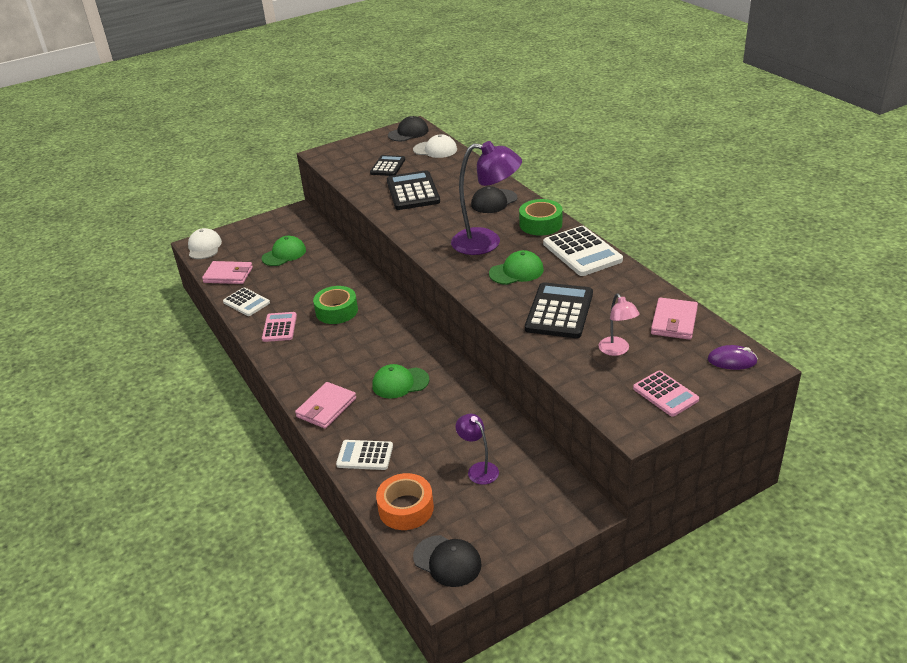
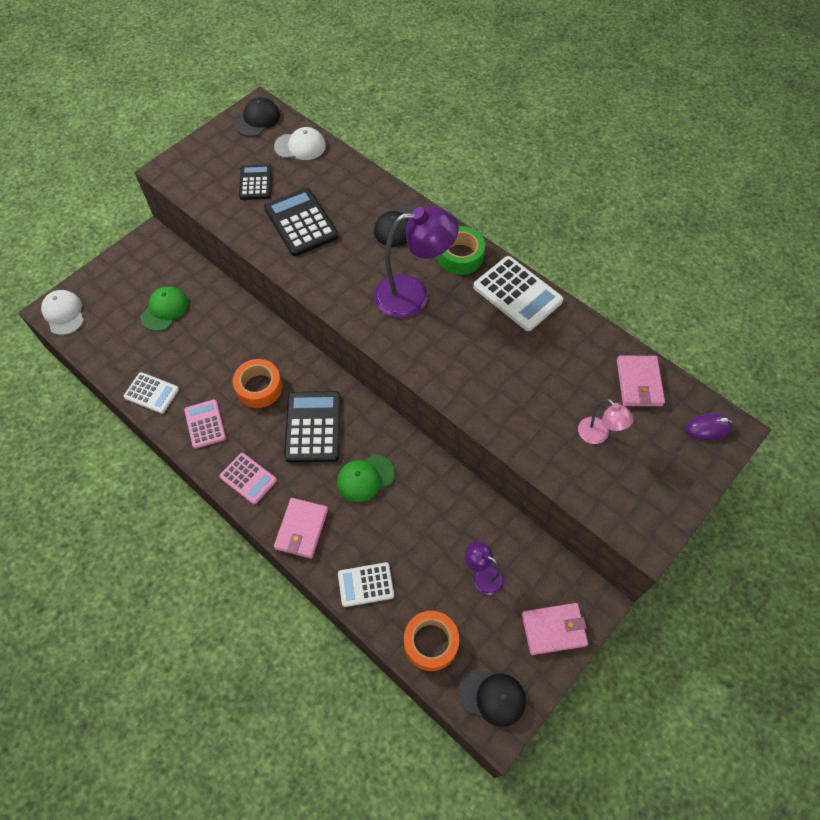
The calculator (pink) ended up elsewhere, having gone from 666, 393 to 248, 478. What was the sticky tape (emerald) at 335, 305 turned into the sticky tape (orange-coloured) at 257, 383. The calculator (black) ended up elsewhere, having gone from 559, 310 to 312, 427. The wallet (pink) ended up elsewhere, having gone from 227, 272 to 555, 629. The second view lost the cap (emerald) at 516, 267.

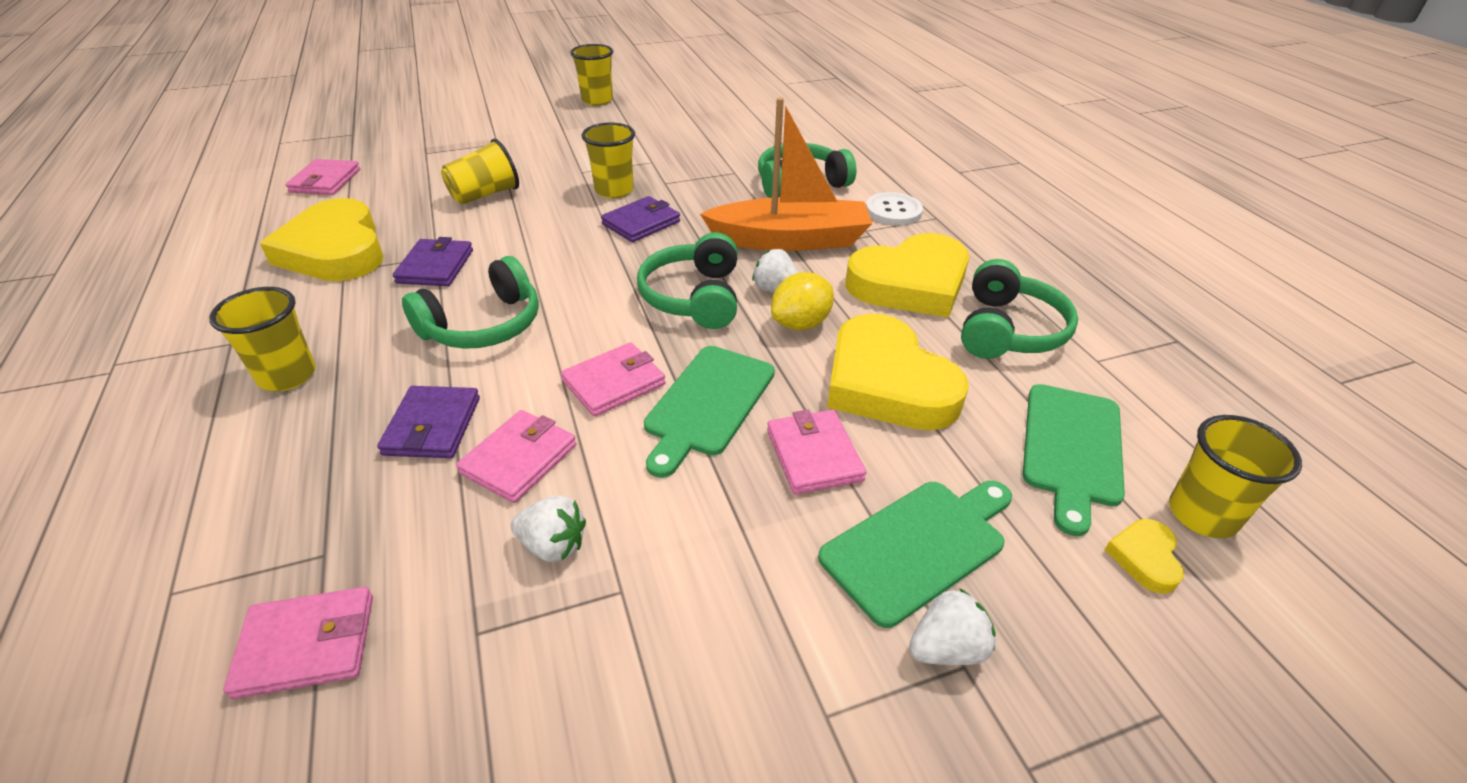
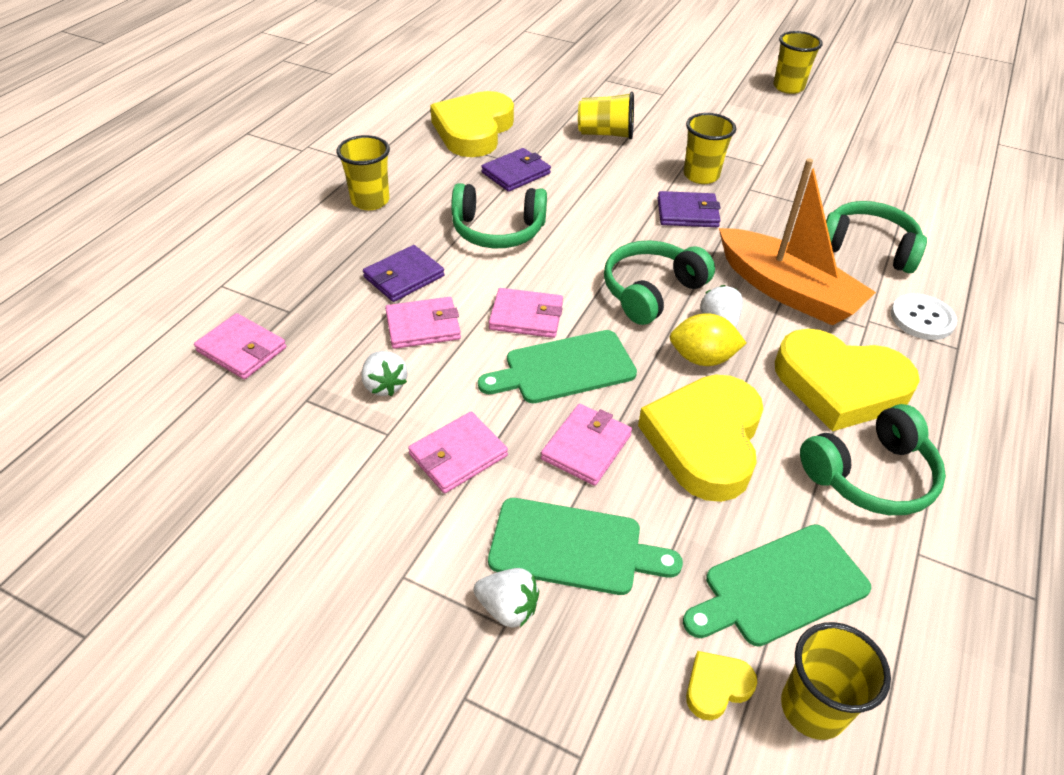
The wallet (pink) ended up elsewhere, having gone from 323, 177 to 458, 452.

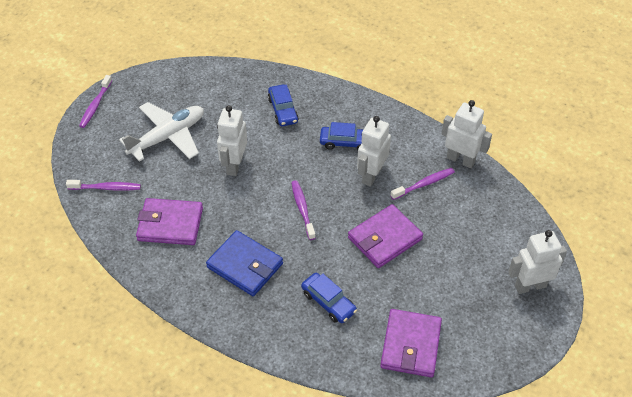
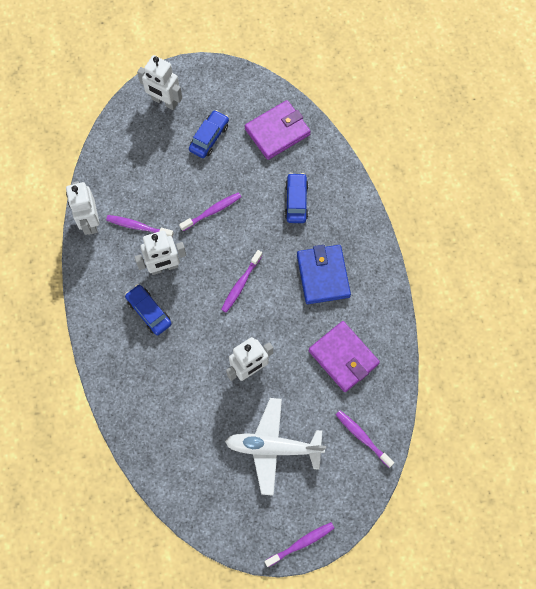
Where the wallet (royal purple) stood at 385, 236, the dental brush (royal purple) came to stand at 210, 211. The car (blue) ended up elsewhere, having gone from 283, 105 to 209, 134.

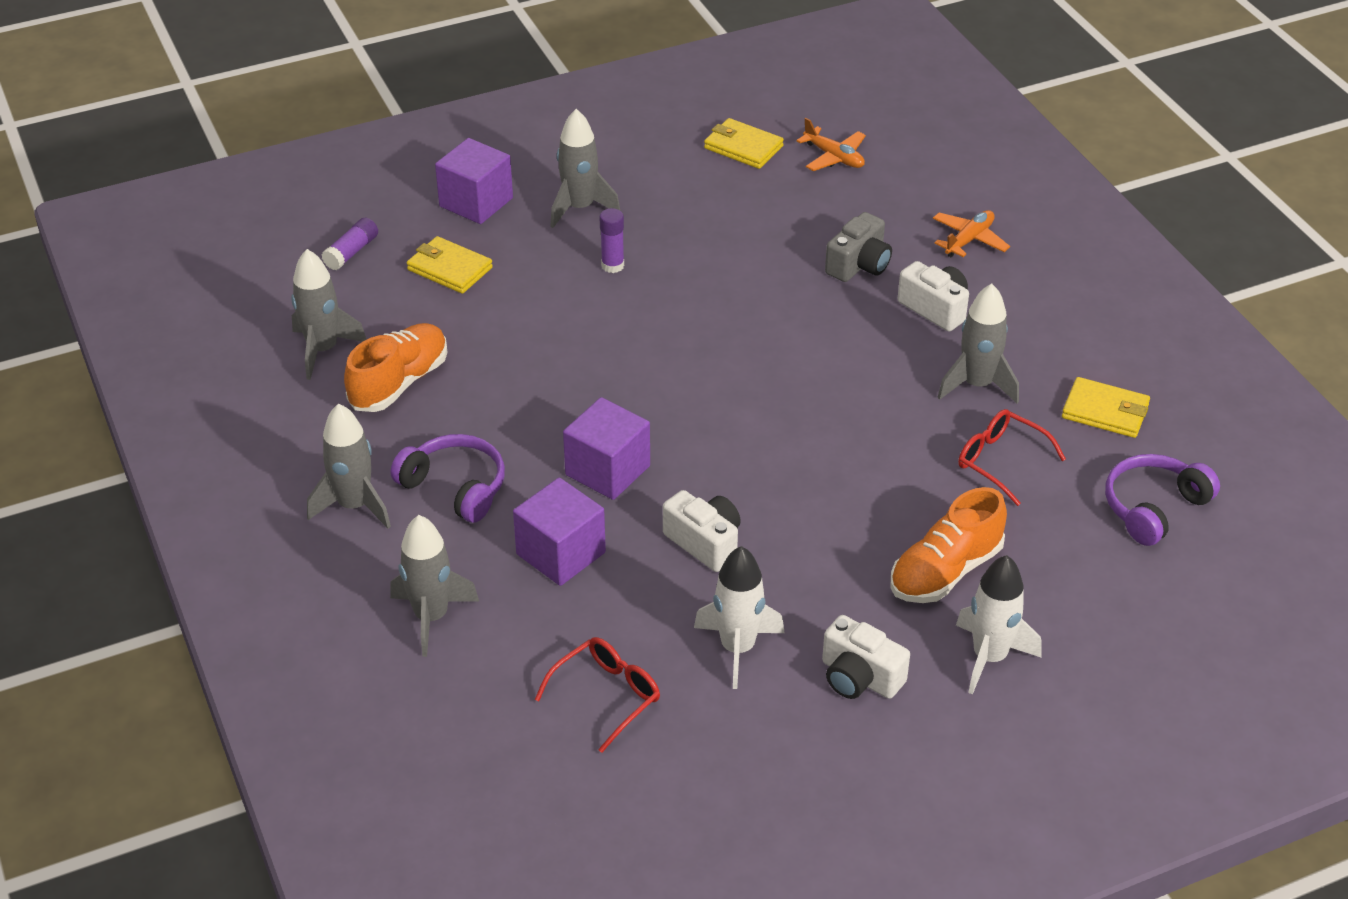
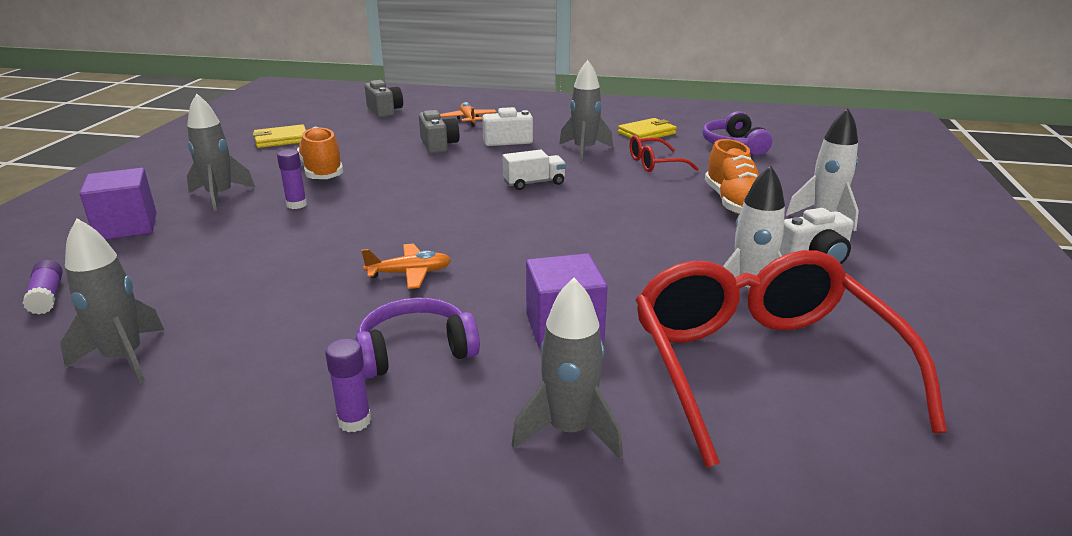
The lace-up shoe (orange-coloured) ended up elsewhere, having gone from 396, 367 to 320, 153. Where the toy rocket (gray) stood at 349, 466, the stick of glue (royal purple) came to stand at 348, 385. The aeroplane (orange-coloured) ended up elsewhere, having gone from 831, 144 to 406, 266. The second view gained the compact camera (gray) at 384, 99. The second view gained the lorry (snow-white) at 534, 170. The size of the spectacles (red) at 597, 695 changed by a factor of 2.27. The second view lost the wallet (yellow) at 450, 265. The second view lost the cube (royal purple) at 606, 448. The second view lost the compact camera (snow-white) at 702, 531.

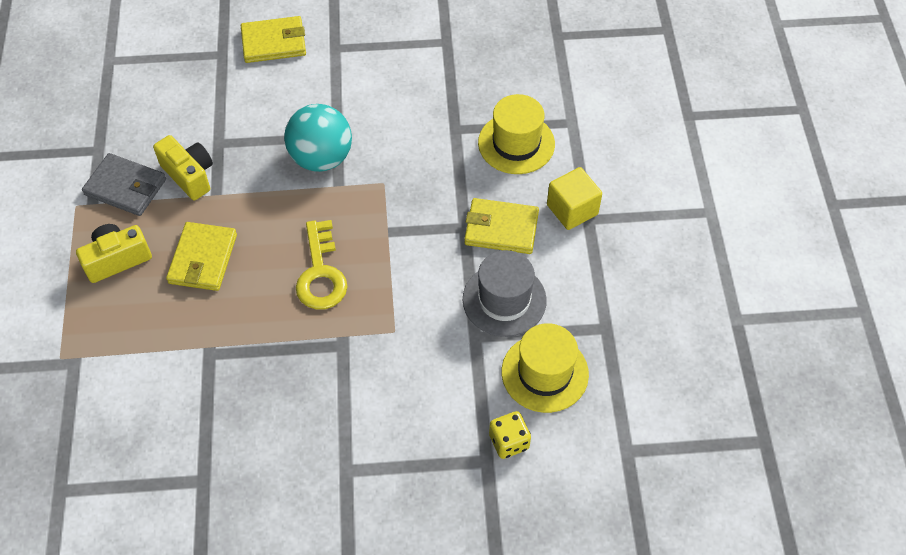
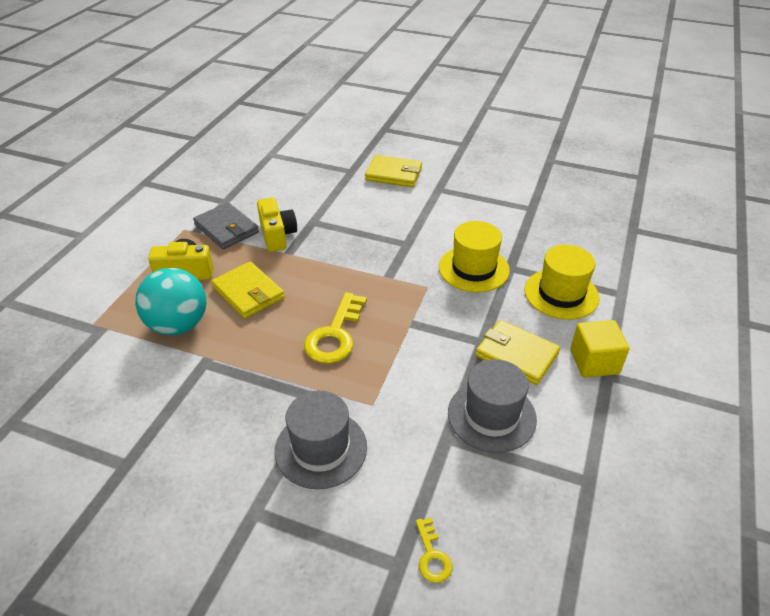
The ball (teal) ended up elsewhere, having gone from 318, 138 to 170, 301. The wallet (yellow) at 201, 256 ended up facing another way, 75 degrees counterclockwise from before. The second view gained the top hat (gray) at 321, 440. Where the die (yellow) stood at 510, 435, the latchkey (yellow) came to stand at 434, 550. The top hat (yellow) ended up elsewhere, having gone from 545, 368 to 474, 256.

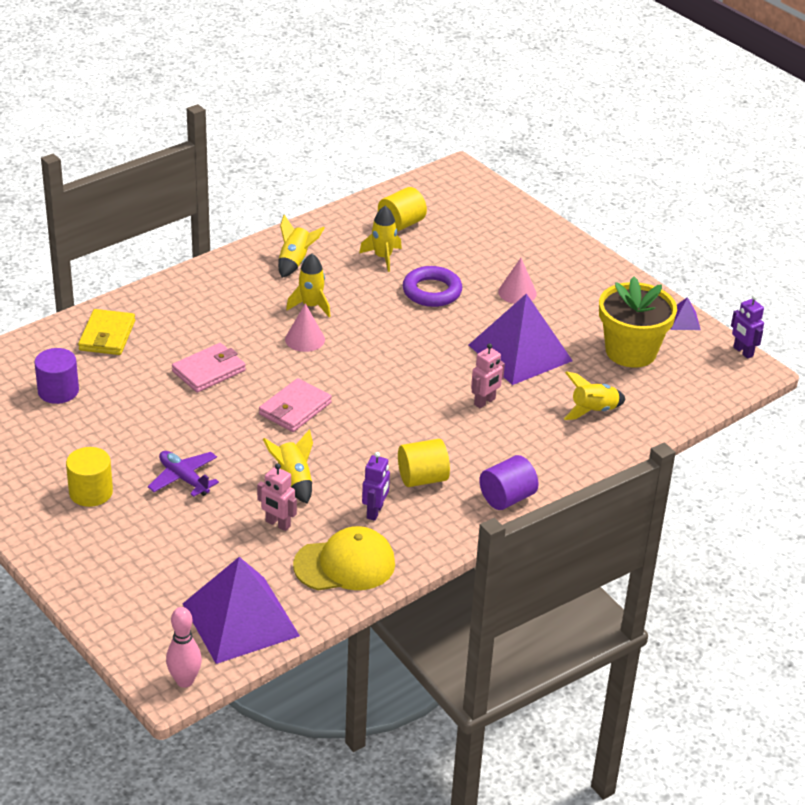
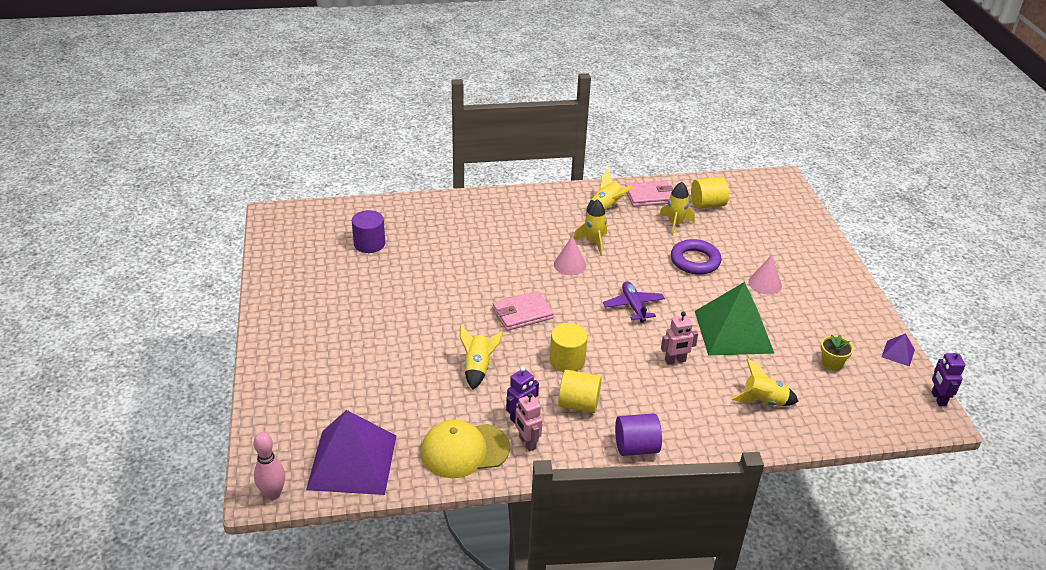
The cap (yellow) at 344, 558 ended up facing another way, 150 degrees clockwise from before. The toy robot (pink) ended up elsewhere, having gone from 277, 497 to 528, 422. The cylinder shape (yellow) ended up elsewhere, having gone from 89, 477 to 569, 347. The aeroplane (royal purple) ended up elsewhere, having gone from 183, 474 to 634, 302. The wallet (pink) ended up elsewhere, having gone from 209, 368 to 649, 193. What was the solid pyramid (royal purple) at 521, 339 turned into the solid pyramid (emerald) at 735, 318. The size of the flower pot (yellow) at 638, 322 changed by a factor of 0.44. The second view lost the wallet (yellow) at 106, 332.

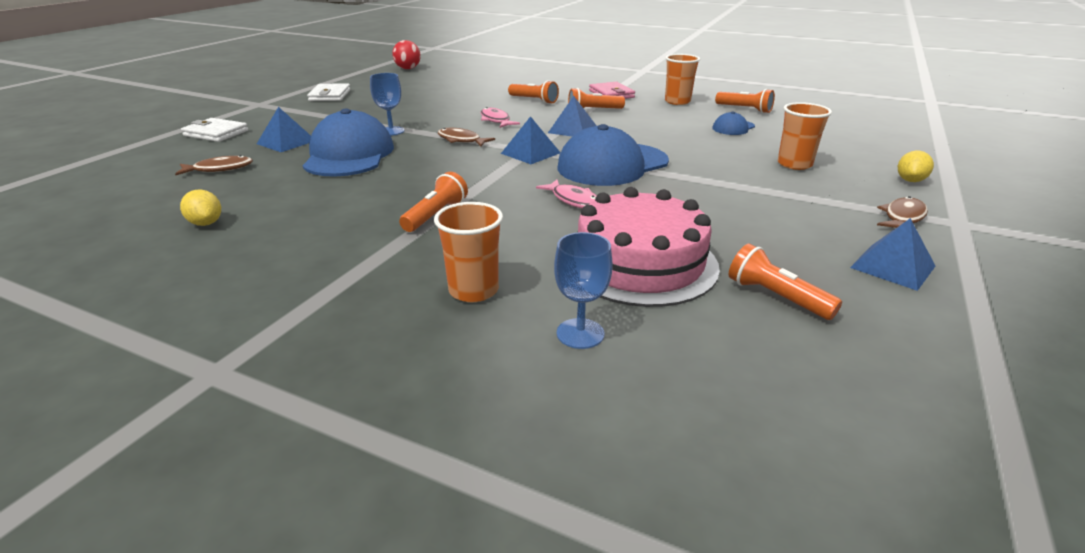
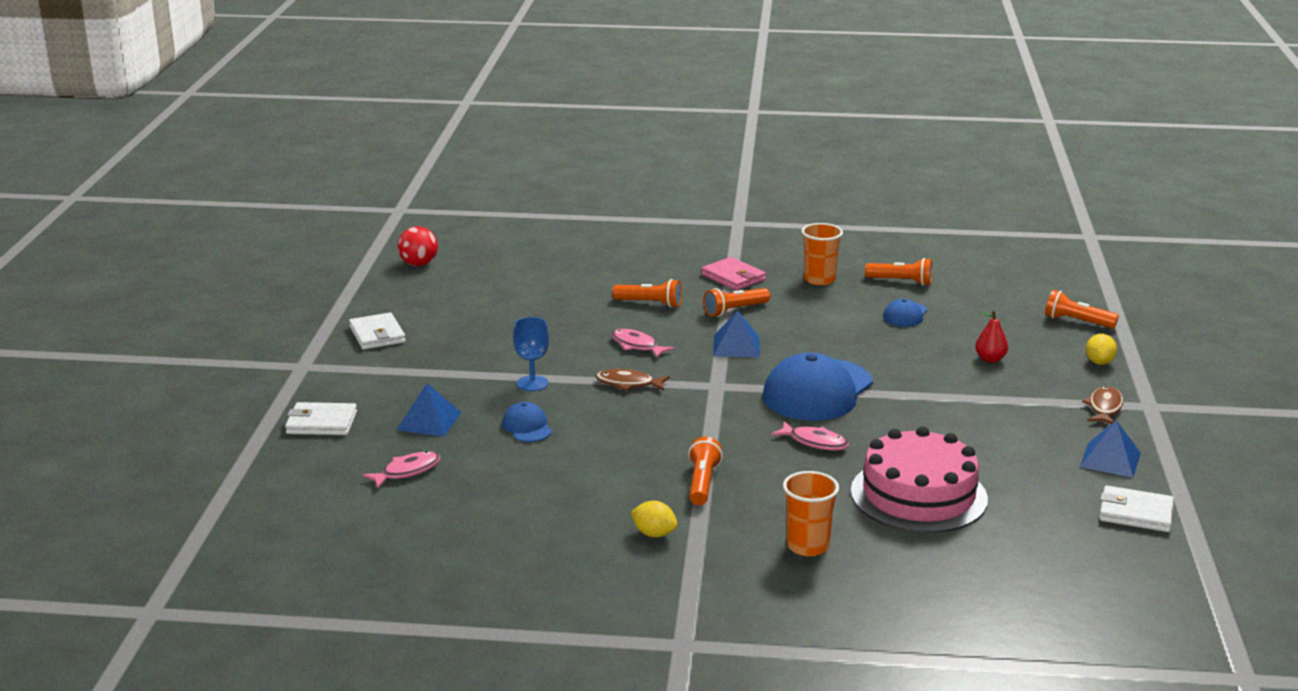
What was the fish figure (dark brown) at 214, 165 turned into the fish figure (pink) at 401, 470. The size of the cap (blue) at 348, 142 changed by a factor of 0.47. The toy lemon (yellow) ended up elsewhere, having gone from 200, 207 to 654, 519. Where the cup (orange-coloured) stood at 805, 136, the pear fruit (red) came to stand at 991, 336. The pocket torch (orange-coloured) ended up elsewhere, having gone from 785, 281 to 1082, 309. The second view gained the wallet (snow-white) at 1136, 509. The second view lost the solid pyramid (blue) at 531, 140. The second view lost the chalice (blue) at 583, 290.

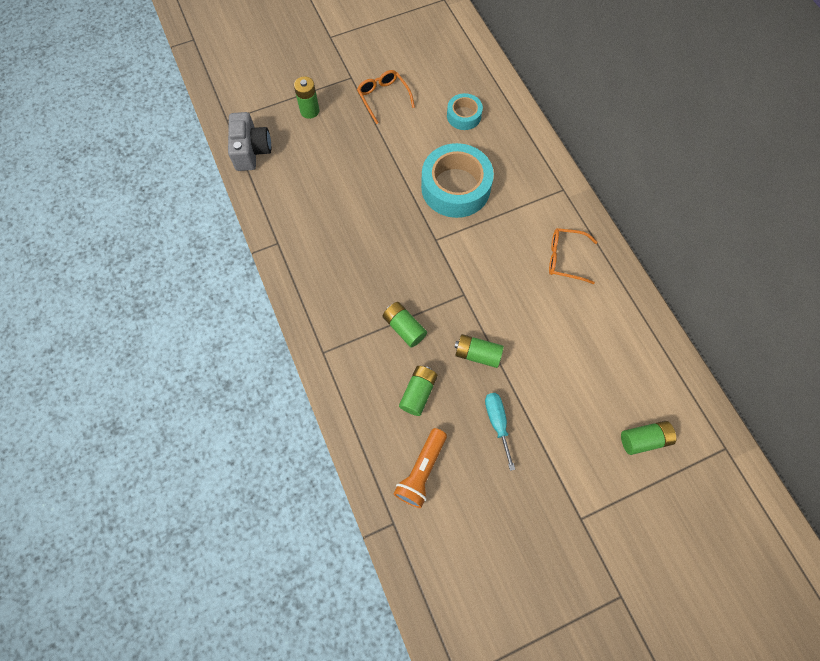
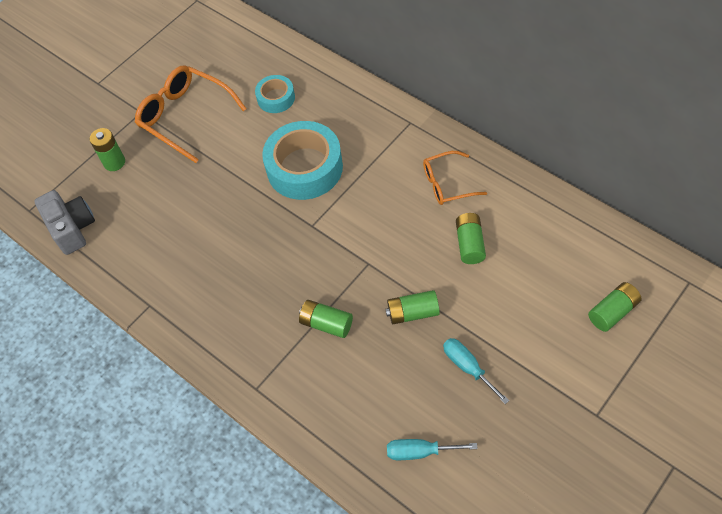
The size of the spectacles (orange-coloured) at 386, 97 changed by a factor of 1.65. Where the pocket torch (orange-coloured) stood at 420, 468, the screwdriver (teal) came to stand at 432, 449. The battery (emerald) ended up elsewhere, having gone from 418, 391 to 471, 238.

